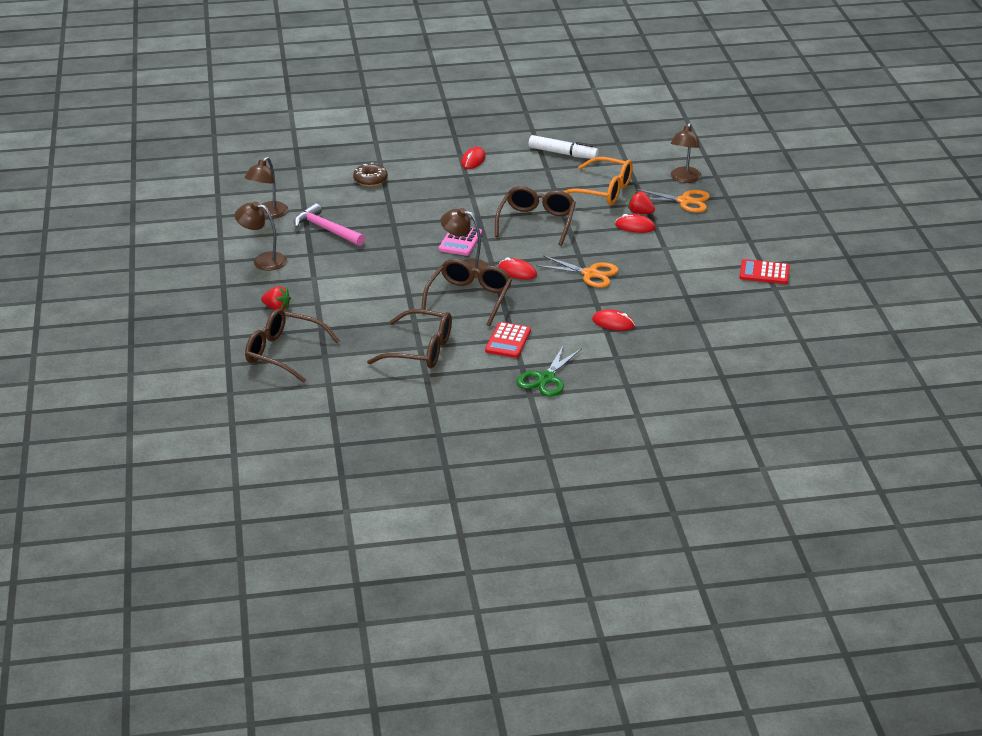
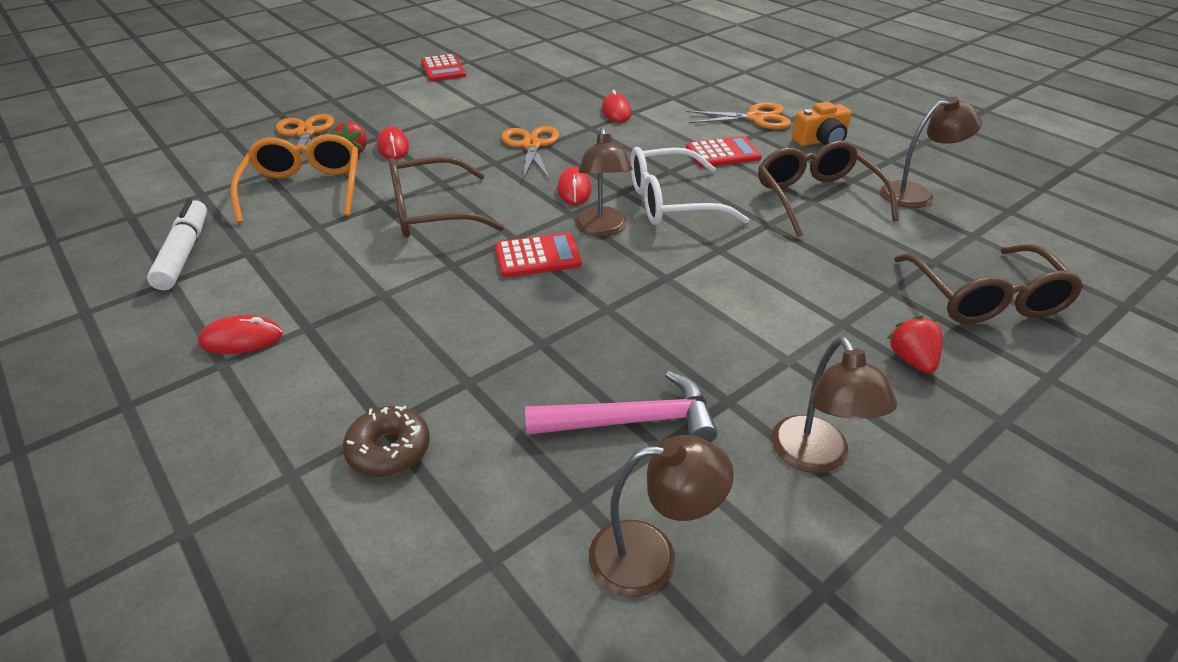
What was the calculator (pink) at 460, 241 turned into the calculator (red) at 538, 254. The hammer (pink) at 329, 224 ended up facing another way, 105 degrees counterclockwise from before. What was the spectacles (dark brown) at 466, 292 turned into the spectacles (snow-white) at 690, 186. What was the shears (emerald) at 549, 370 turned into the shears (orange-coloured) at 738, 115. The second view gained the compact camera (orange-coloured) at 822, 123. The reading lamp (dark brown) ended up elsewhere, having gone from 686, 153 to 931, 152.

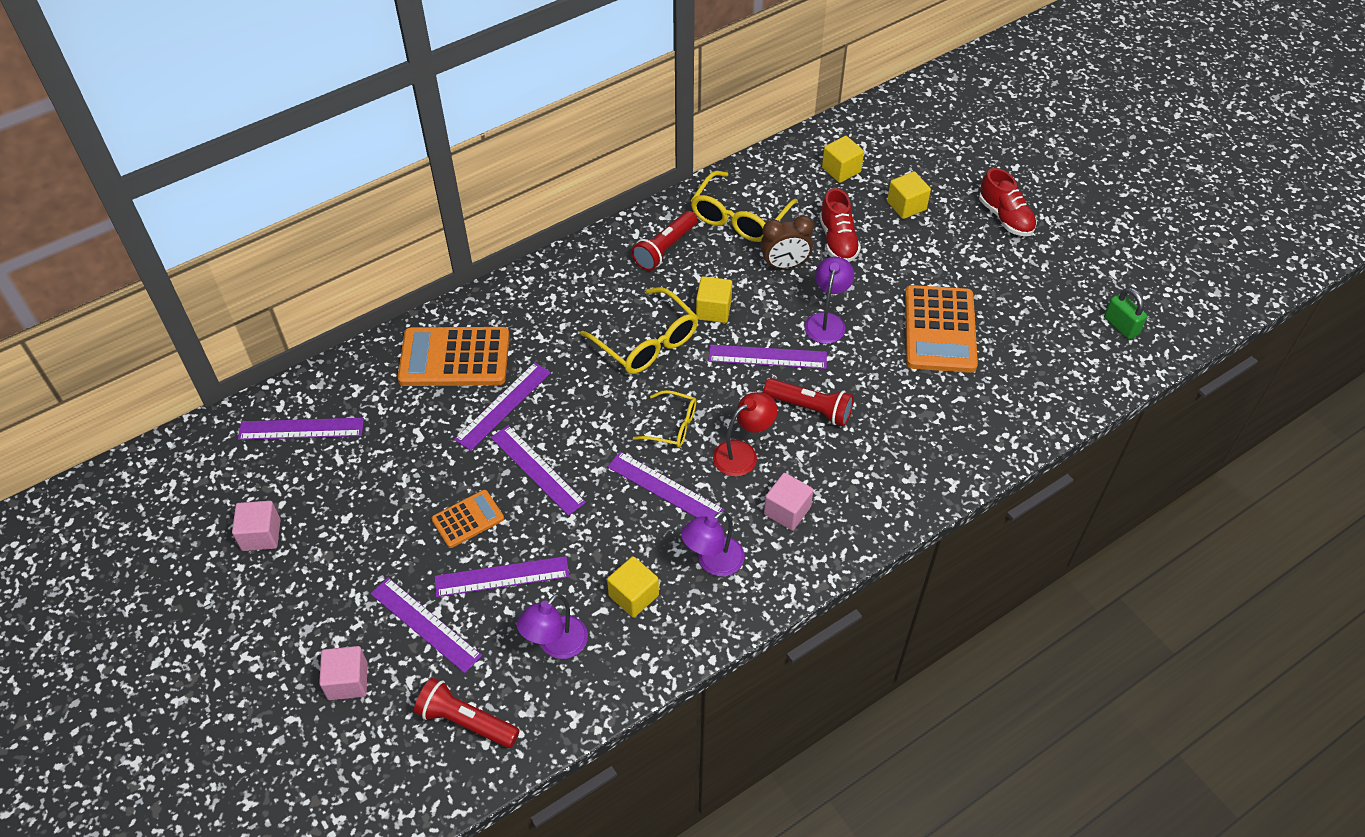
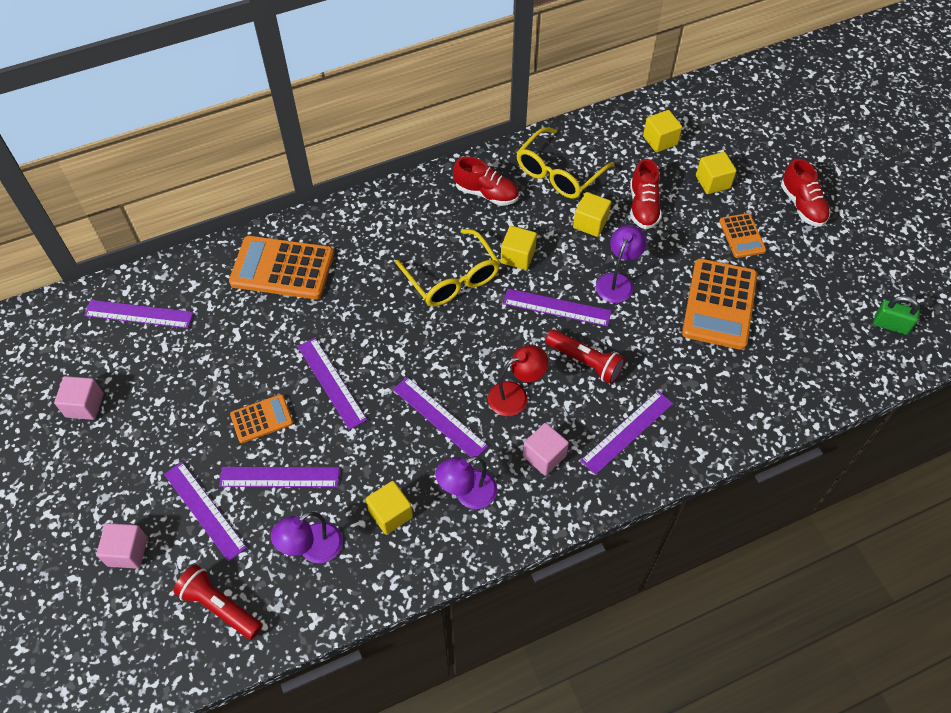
Where the pocket torch (red) stood at 664, 241, the lace-up shoe (red) came to stand at 486, 181. Where the clock (dark brown) stood at 787, 242, the cube (yellow) came to stand at 592, 214. The straightedge (royal purple) ended up elsewhere, having gone from 502, 406 to 626, 433. The second view gained the calculator (orange-coloured) at 742, 235. The small lock (emerald) at 1125, 313 ended up facing another way, 45 degrees counterclockwise from before. The second view lost the spectacles (yellow) at 664, 419.

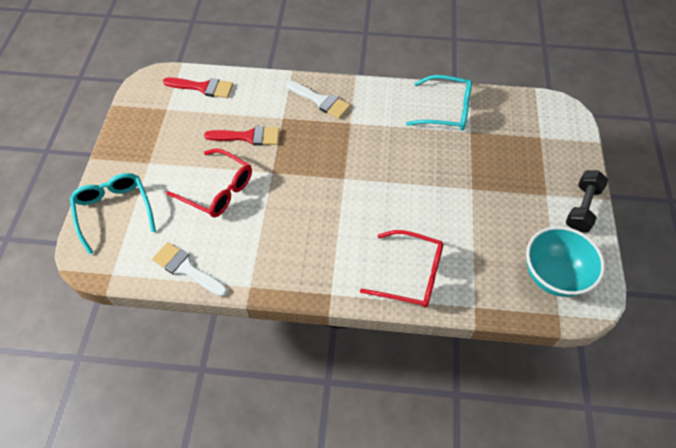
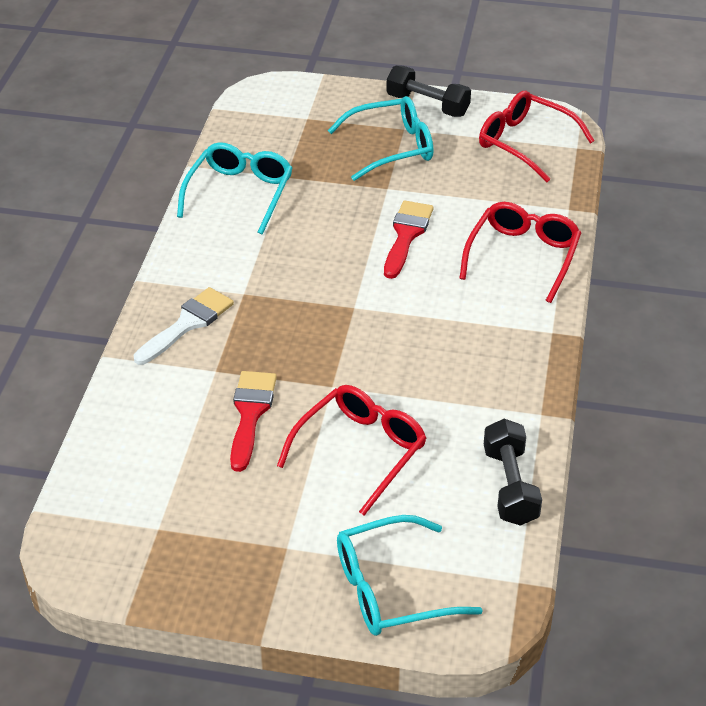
The second view gained the spectacles (teal) at 380, 138. The paintbrush (red) ended up elsewhere, having gone from 198, 87 to 409, 239. Where the deep dish (teal) stood at 565, 261, the spectacles (red) came to stand at 537, 136. Where the paintbrush (snow-white) stood at 190, 269, the dumbbell (black) came to stand at 513, 472.

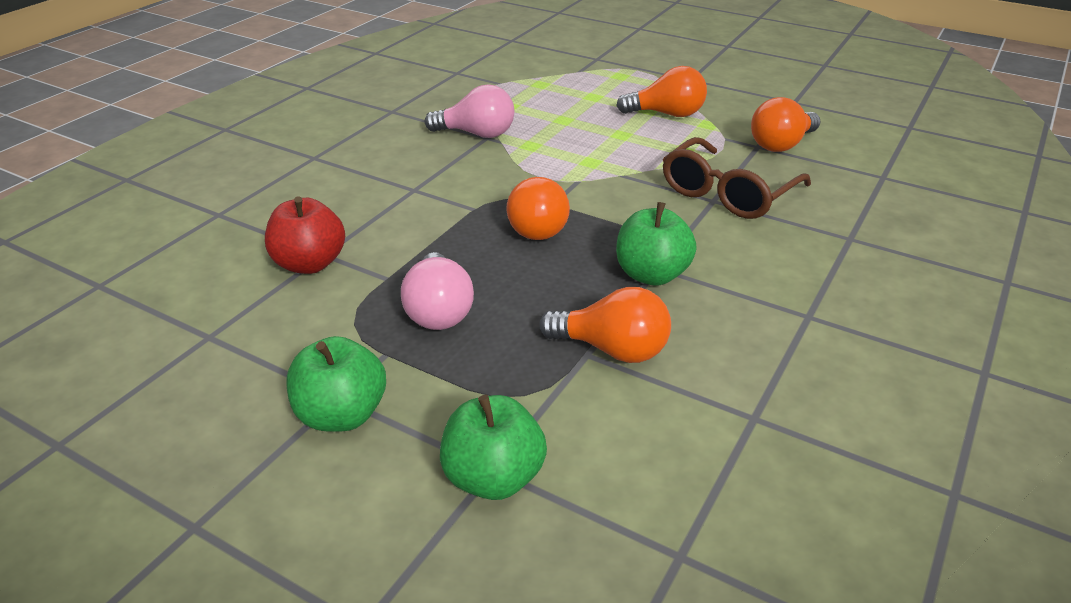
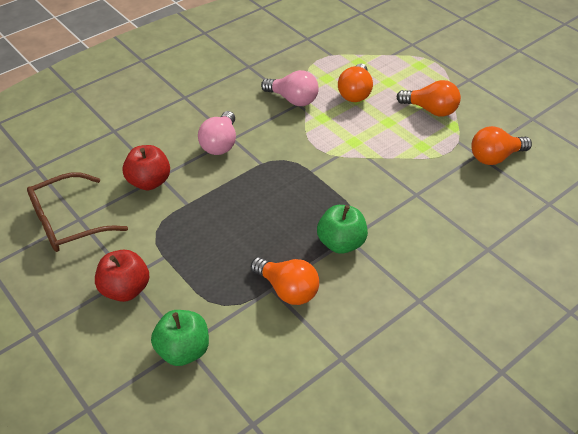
The spectacles (dark brown) ended up elsewhere, having gone from 737, 178 to 77, 212. What was the apple fruit (emerald) at 336, 384 turned into the apple fruit (red) at 122, 276. The lightbulb (pink) ended up elsewhere, having gone from 437, 291 to 217, 133. The lightbulb (orange-coloured) ended up elsewhere, having gone from 538, 208 to 355, 83.

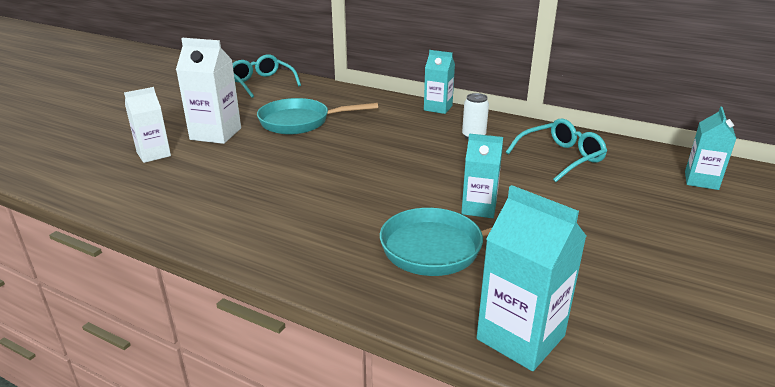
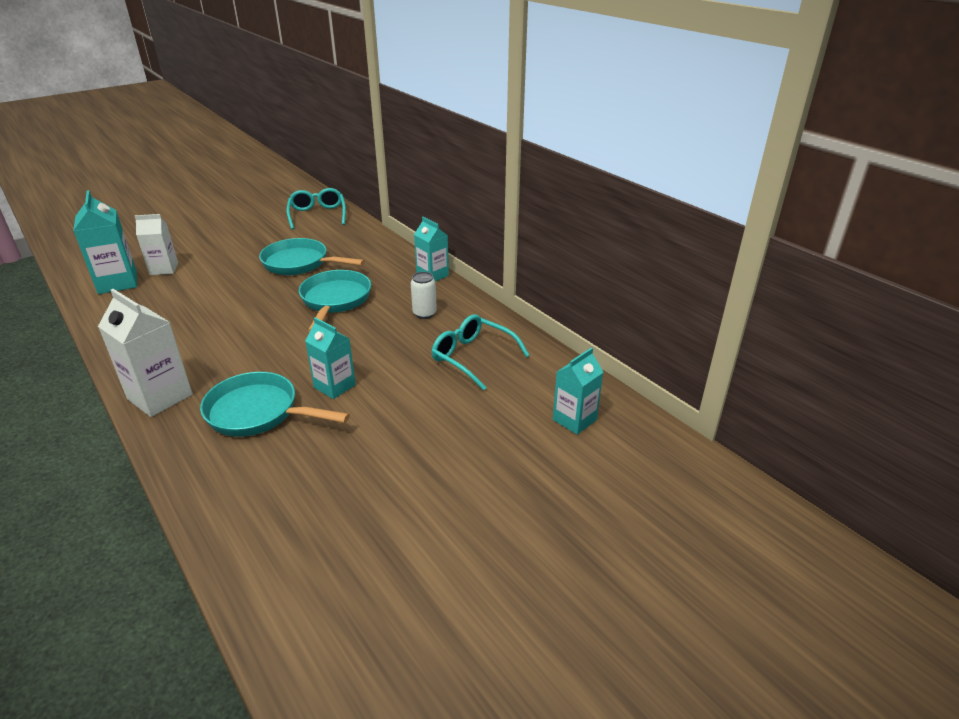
The juice carton (teal) ended up elsewhere, having gone from 531, 278 to 105, 242. The juice carton (snow-white) ended up elsewhere, having gone from 208, 91 to 145, 353. The second view gained the pan (teal) at 335, 301. The spectacles (teal) at 556, 150 ended up facing another way, 135 degrees counterclockwise from before.

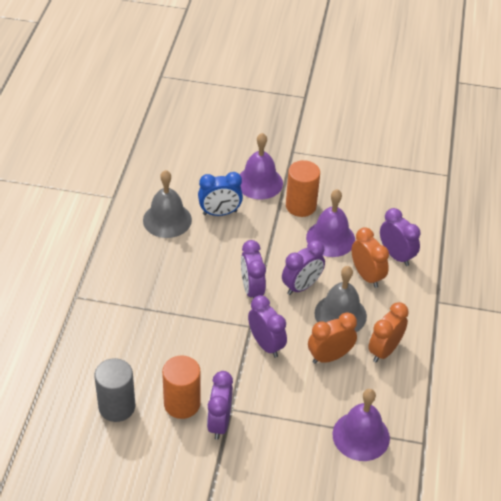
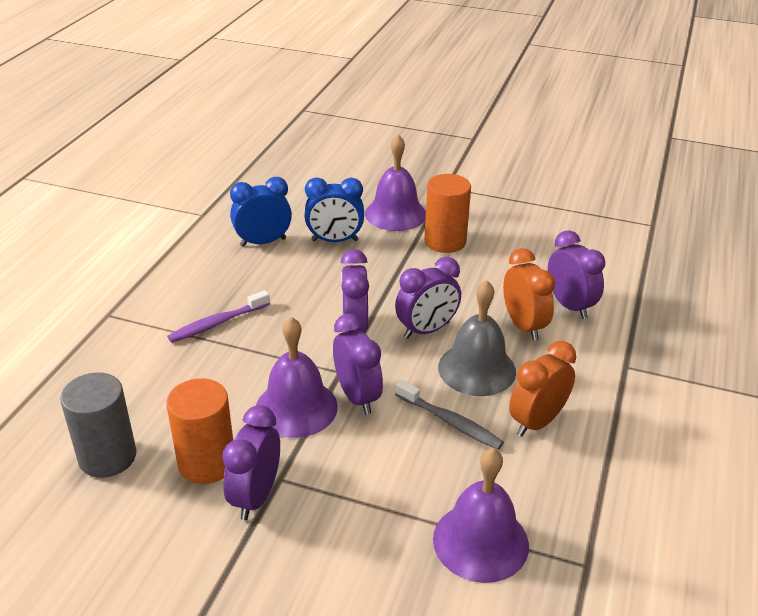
The second view gained the dental brush (royal purple) at 218, 316. Where the school bell (gray) stood at 167, 204, the clock (blue) came to stand at 261, 212. The school bell (royal purple) ended up elsewhere, having gone from 330, 223 to 297, 377. Where the clock (orange-coloured) stood at 332, 338, the dental brush (gray) came to stand at 449, 415.

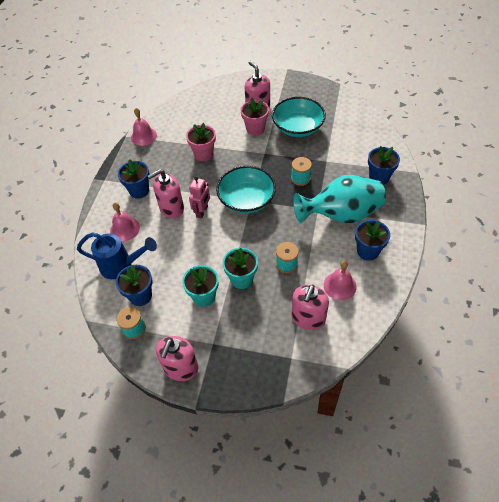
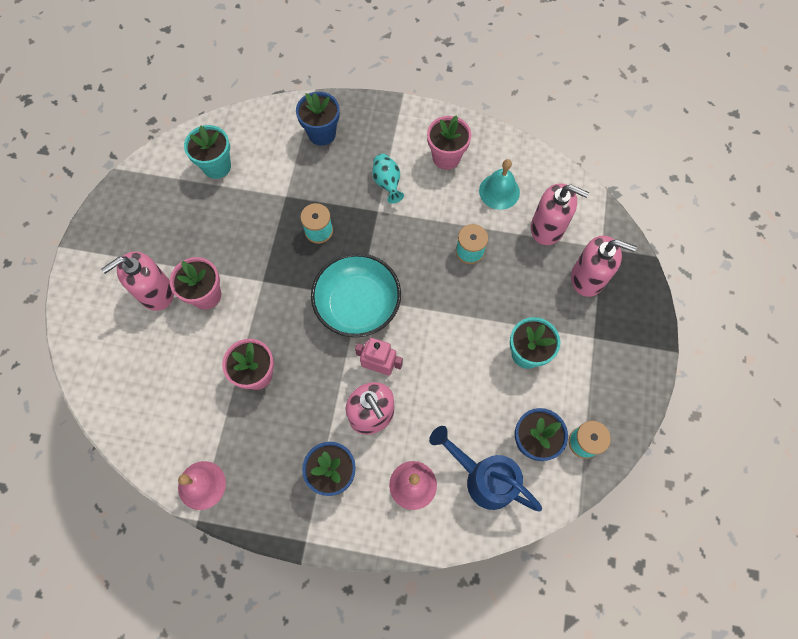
The flower pot (teal) ended up elsewhere, having gone from 240, 268 to 207, 152. The size of the tall vase (teal) at 339, 199 changed by a factor of 0.43. What was the flower pot (blue) at 372, 240 turned into the flower pot (pink) at 449, 142. The watering pot (blue) at 117, 255 ended up facing another way, 60 degrees counterclockwise from before. What was the school bell (pink) at 340, 280 turned into the school bell (teal) at 499, 184. The soap pump (pink) ended up elsewhere, having gone from 177, 358 to 604, 266. The second view lost the deep dish (teal) at 299, 117.

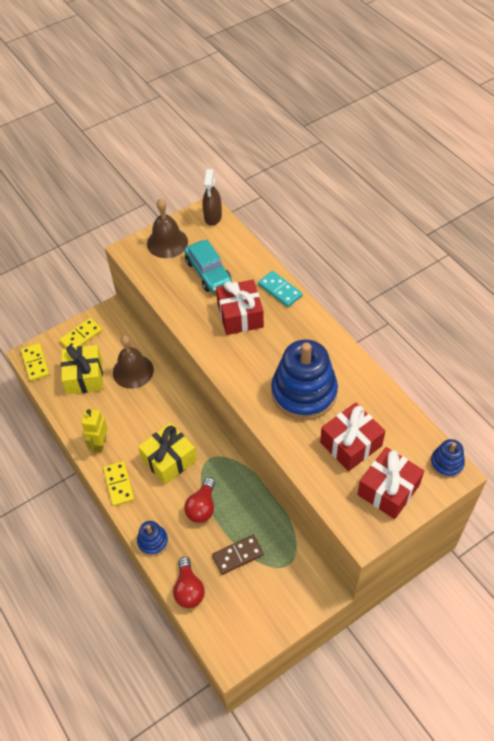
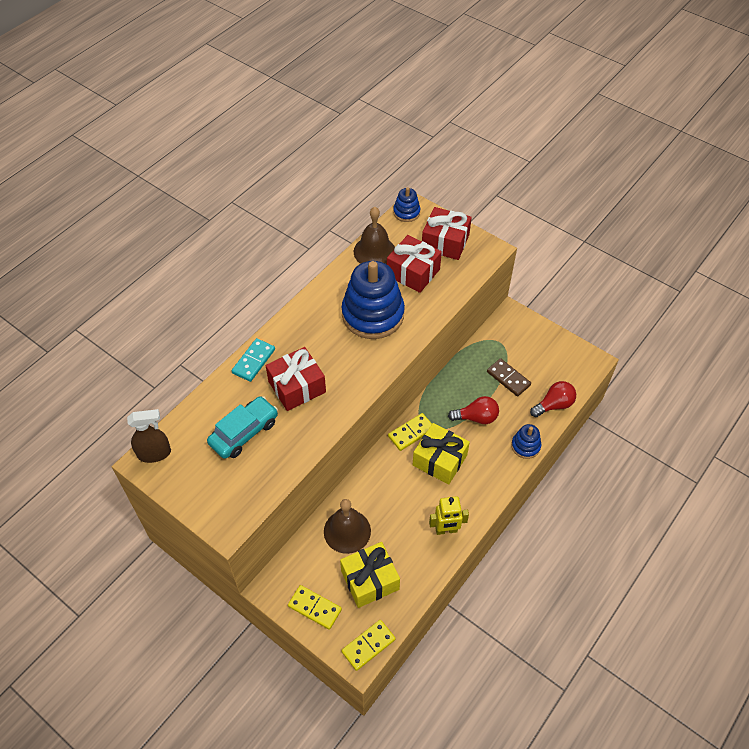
The school bell (dark brown) ended up elsewhere, having gone from 167, 228 to 374, 235. The domino tile (yellow) ended up elsewhere, having gone from 118, 483 to 410, 432.

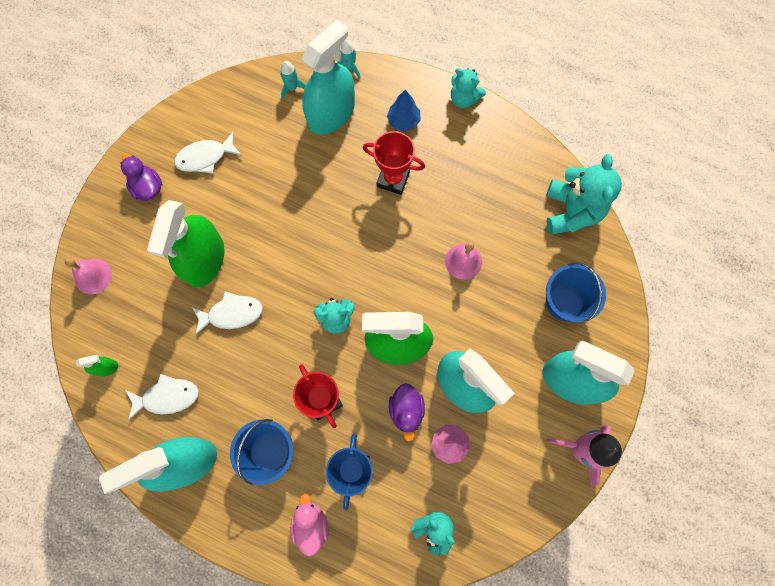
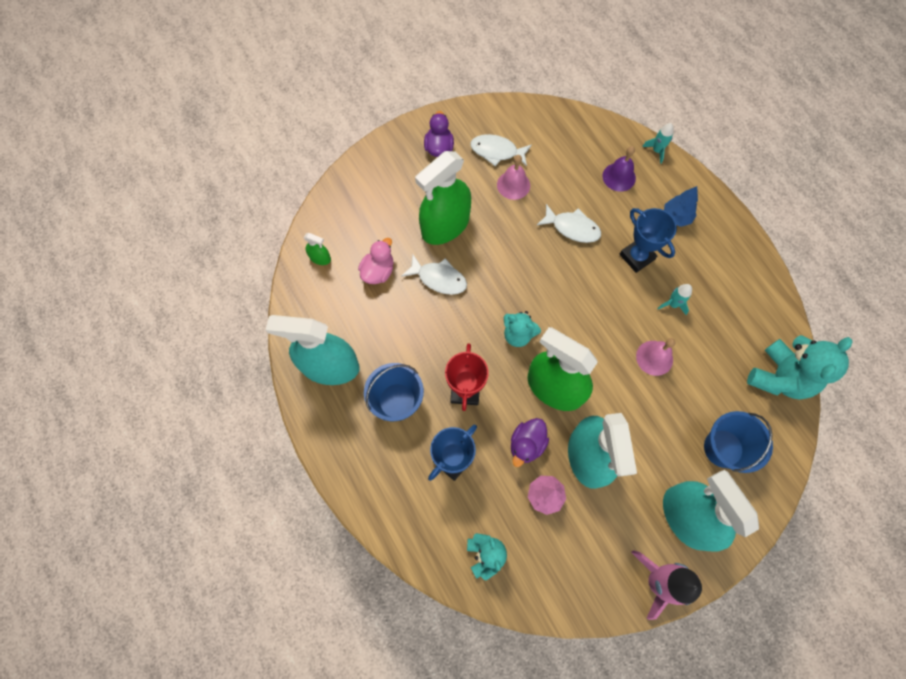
The rubber duck (pink) ended up elsewhere, having gone from 309, 525 to 375, 261. The school bell (pink) ended up elsewhere, having gone from 88, 276 to 513, 177. The fish figure (snow-white) ended up elsewhere, having gone from 162, 397 to 569, 223. Where the sprayer (teal) stood at 328, 77, the school bell (royal purple) came to stand at 619, 168. What was the prize cup (red) at 394, 163 turned into the prize cup (blue) at 648, 240. The toy rocket (teal) ended up elsewhere, having gone from 293, 80 to 674, 299. The second view lost the stuffed bear (teal) at 468, 88.

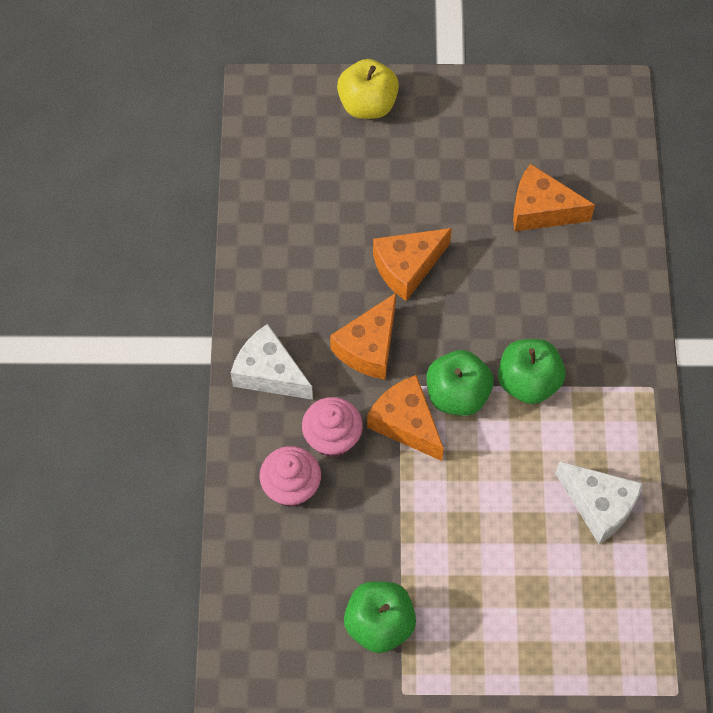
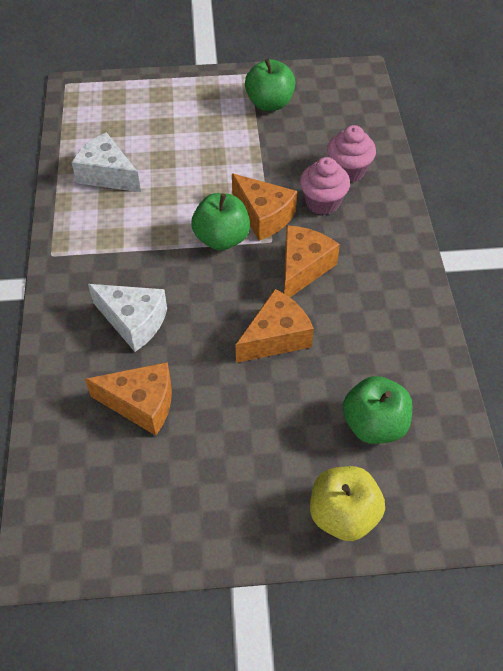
The piece of cheese (snow-white) ended up elsewhere, having gone from 272, 362 to 127, 318. The apple fruit (emerald) ended up elsewhere, having gone from 532, 371 to 378, 410.

